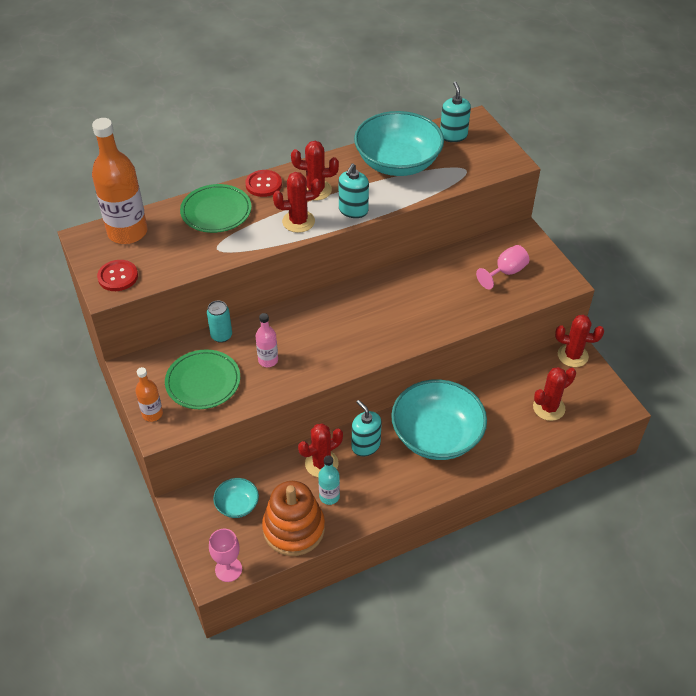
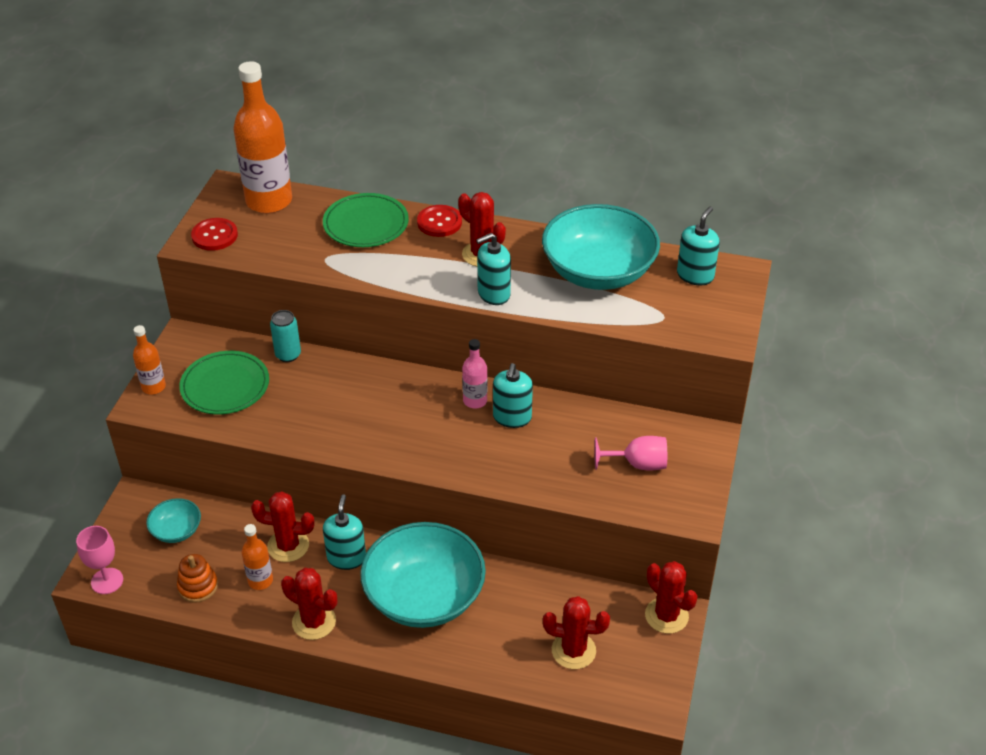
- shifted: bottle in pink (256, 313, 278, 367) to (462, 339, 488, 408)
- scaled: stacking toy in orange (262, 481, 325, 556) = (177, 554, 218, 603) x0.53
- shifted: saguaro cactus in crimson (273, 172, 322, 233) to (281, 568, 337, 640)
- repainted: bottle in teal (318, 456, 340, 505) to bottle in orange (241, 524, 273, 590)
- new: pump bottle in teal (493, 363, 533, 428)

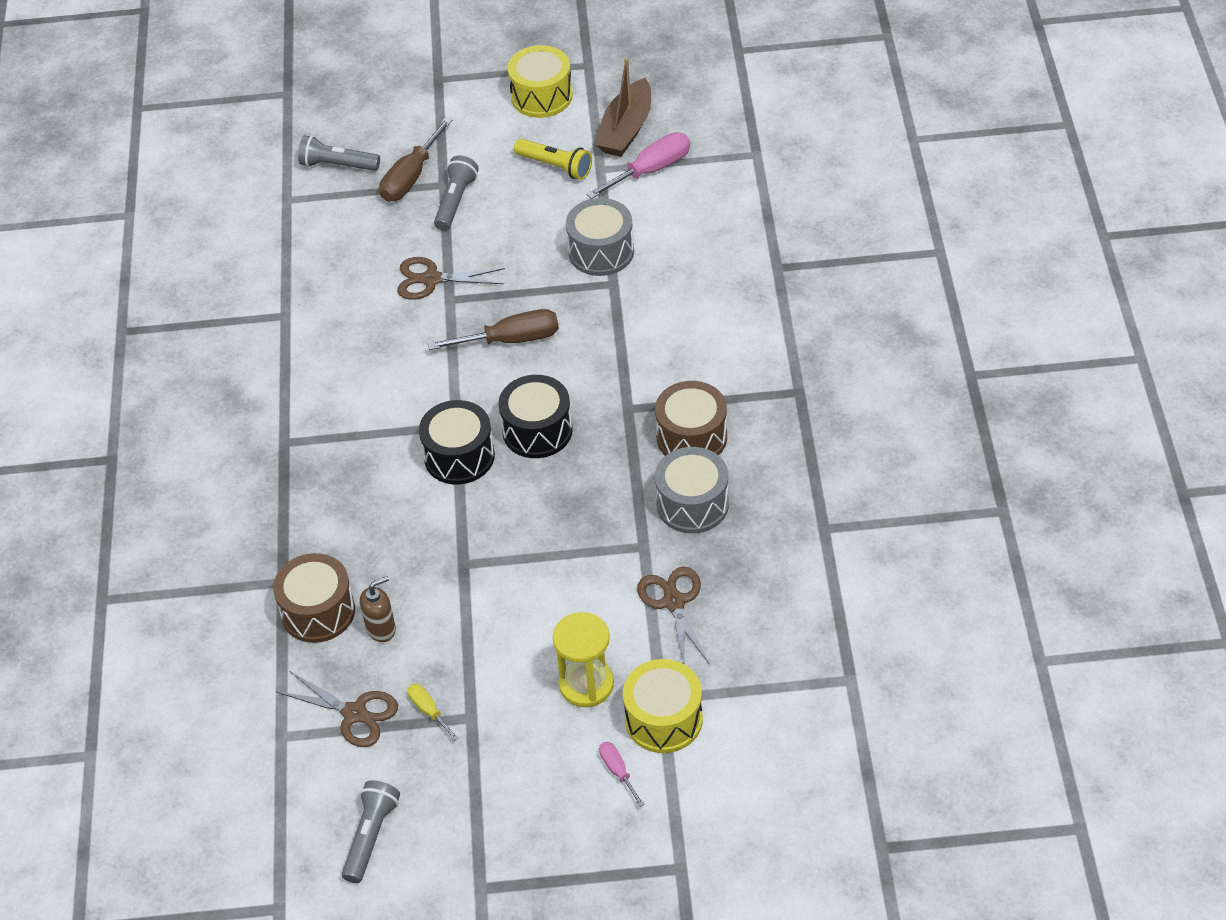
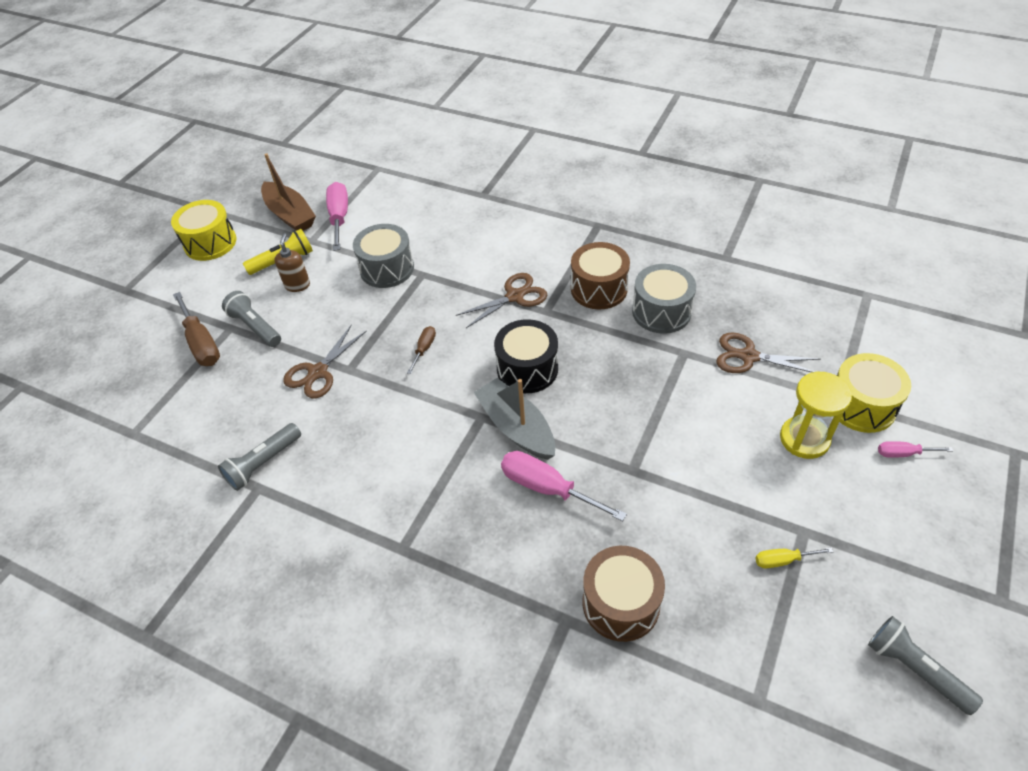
- shifted: shears in dark brown (277, 671, 398, 747) to (456, 273, 547, 328)
- shifted: pocket torch in grey (298, 135, 380, 171) to (218, 423, 301, 491)
- shifted: pump bottle in dark brown (360, 576, 396, 642) to (275, 233, 310, 292)
- swapped: toy drum in jet-black (419, 400, 495, 484) to toy boat in grey (473, 378, 555, 460)
- scaled: flat screwdriver in dark brown (428, 309, 559, 350) = (407, 326, 436, 374) x0.53
- new: flat screwdriver in pink (501, 451, 627, 521)

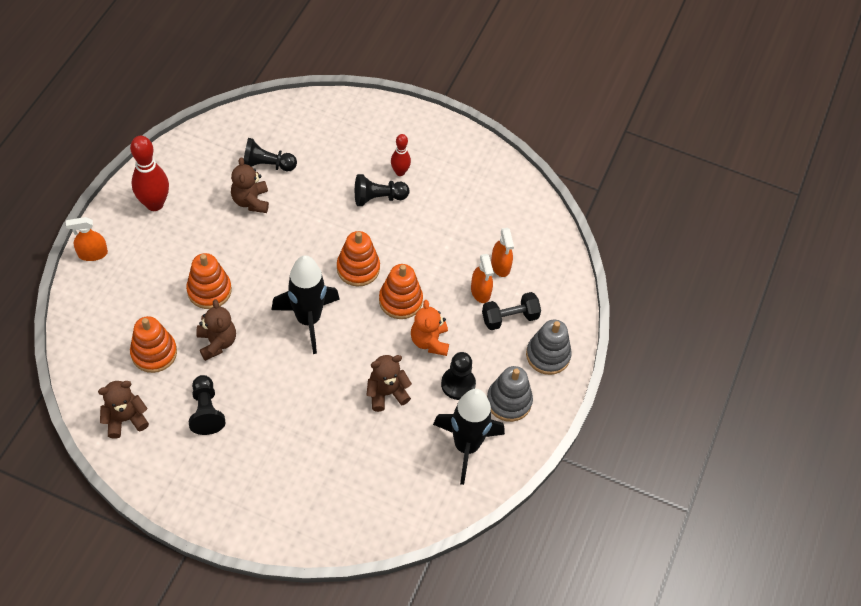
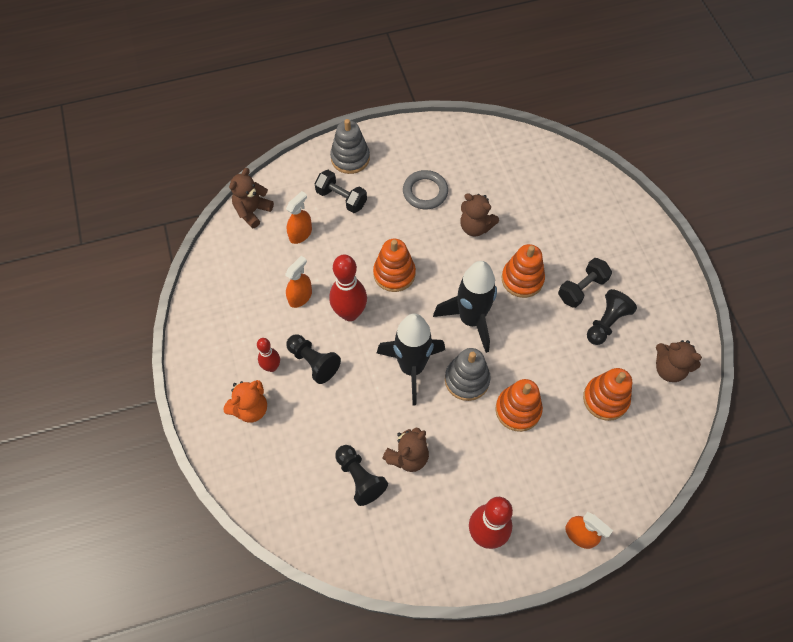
- shifted: teddy bear in dark brown (196, 299, 236, 361) to (229, 168, 274, 228)
- shifted: stacking toy in orange (337, 231, 380, 287) to (502, 244, 545, 298)
- shifted: teddy bear in orange (411, 300, 449, 356) to (224, 380, 267, 423)
- shifted: rocket in jet-black (433, 389, 505, 485) to (377, 314, 445, 405)
- swapped: game pawn in jet-black (441, 352, 476, 400) to ring in grey (403, 170, 448, 209)
- shifted: sprayer in orange (471, 254, 494, 303) to (285, 256, 312, 308)
- shifted: stacking toy in grey (487, 366, 533, 422) to (445, 348, 491, 401)
- new: tenpin in crimson (329, 255, 367, 321)
- new: free weight in jet-black (558, 258, 612, 308)

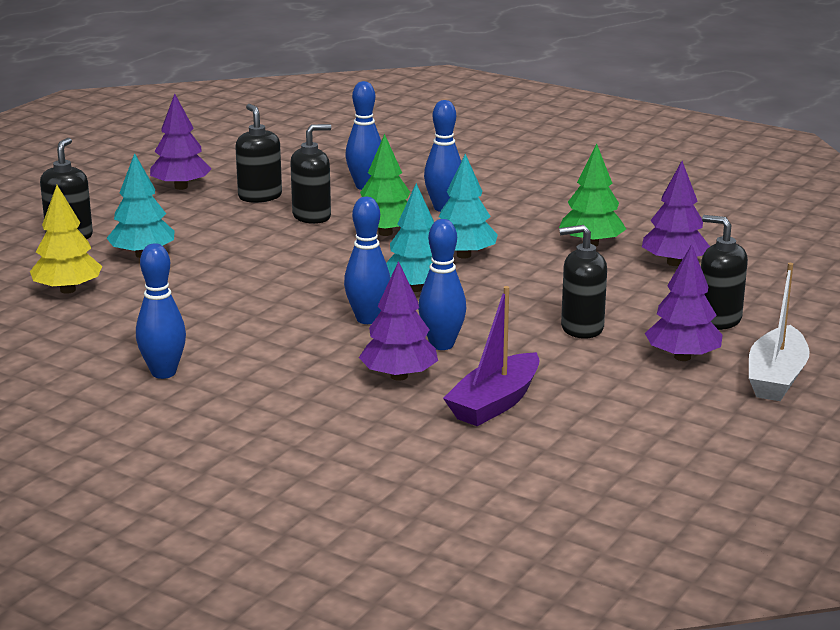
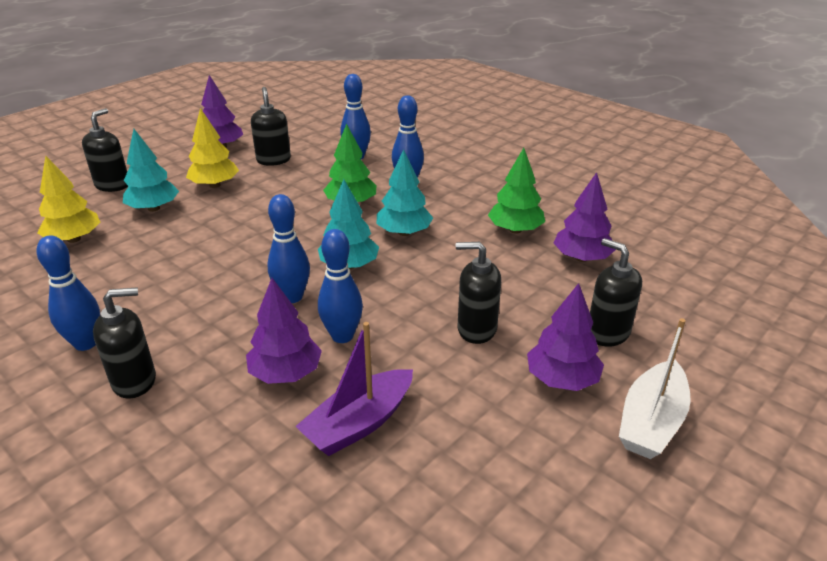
- shifted: pump bottle in jet-black (290, 124, 331, 224) to (93, 287, 156, 399)
- new: toy tree in golden (186, 108, 239, 188)

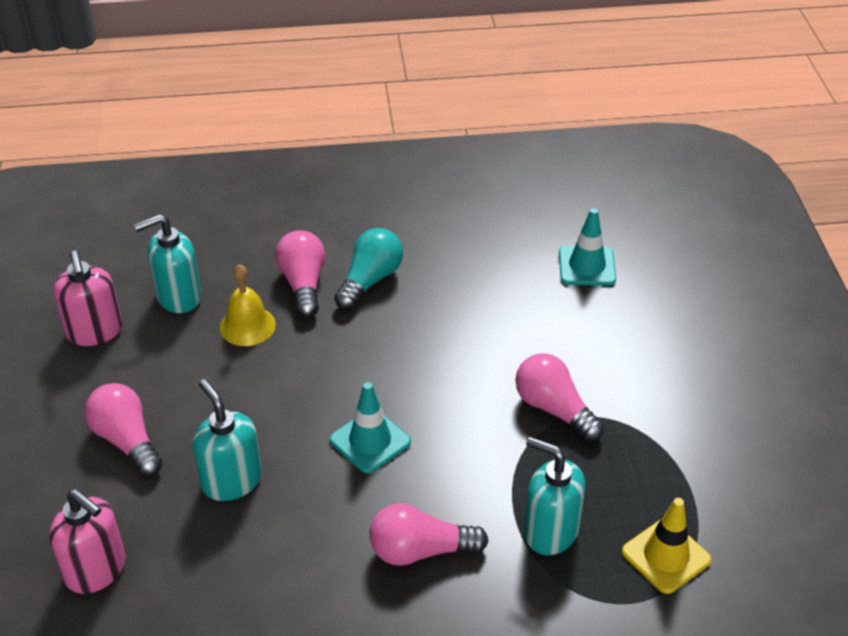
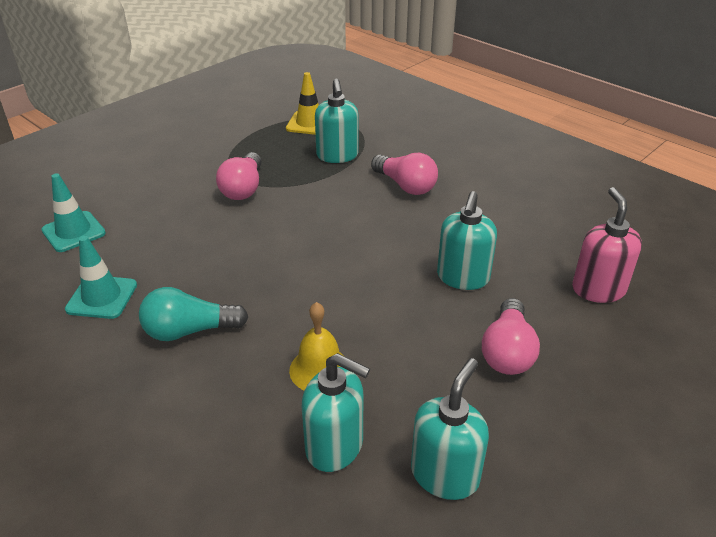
- repainted: pump bottle in pink (54, 251, 122, 346) to pump bottle in teal (411, 358, 489, 500)
- gone: lightbulb in pink (275, 230, 325, 318)
- shifted: traffic cone in teal (330, 382, 411, 474) to (65, 236, 137, 319)

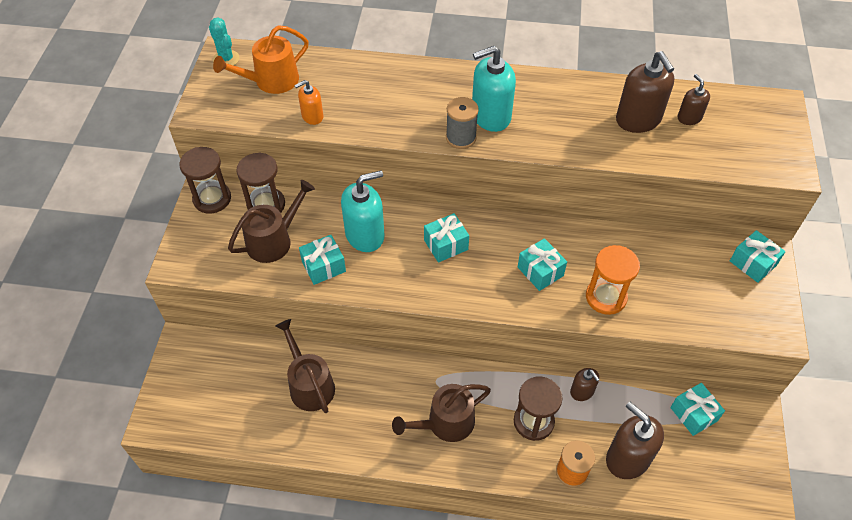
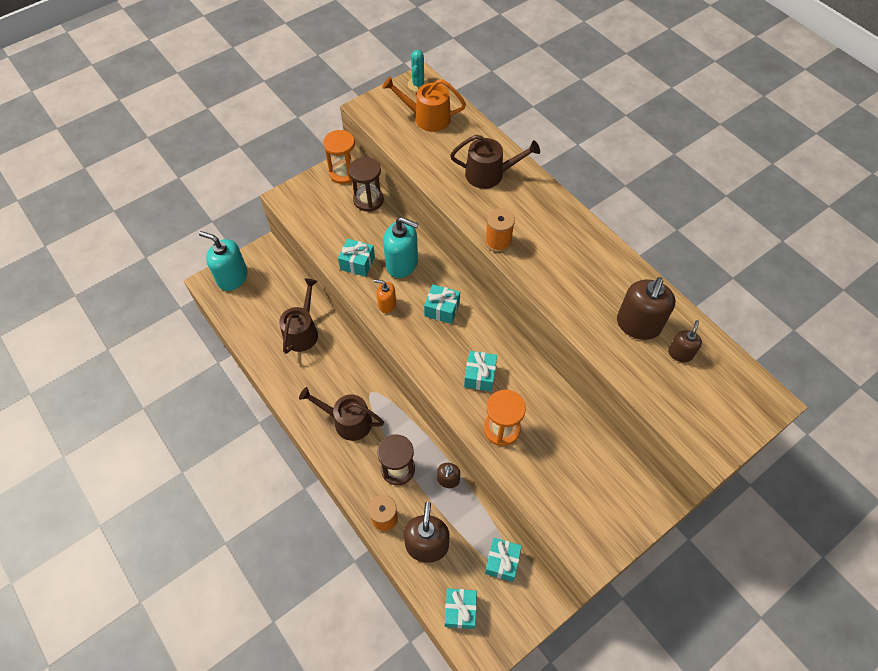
- repainted: sand timer in dark brown (179, 147, 231, 214) to sand timer in orange (323, 130, 355, 184)
- shifted: watering pot in dark brown (228, 180, 315, 263) to (450, 135, 540, 189)
- shifted: pump bottle in orange (294, 80, 323, 125) to (374, 280, 396, 313)
- repainted: bobbin in grey (446, 97, 479, 149) to bobbin in orange (485, 208, 515, 252)
- shifted: pump bottle in teal (472, 46, 516, 132) to (199, 231, 248, 291)
- shifted: gift in teal (730, 230, 786, 283) to (445, 588, 477, 629)

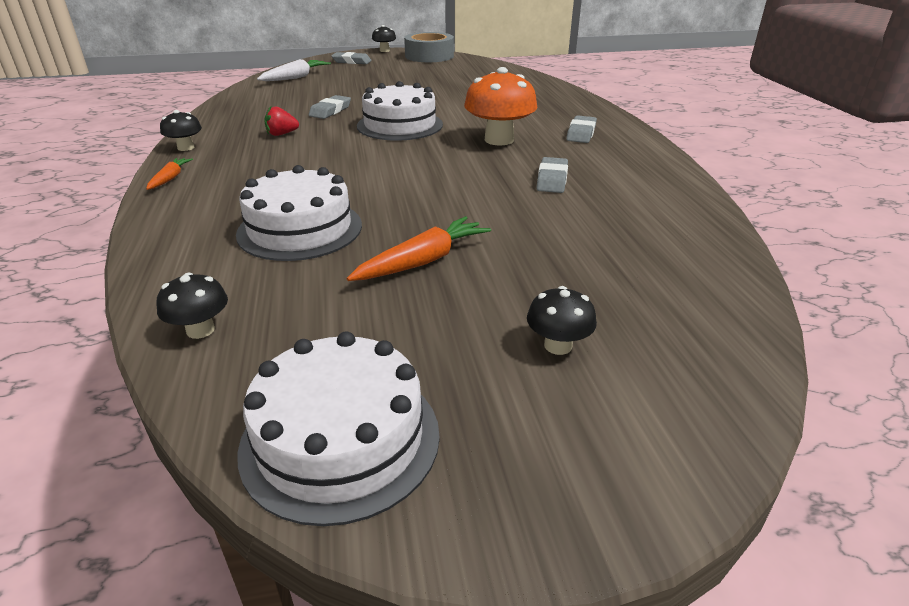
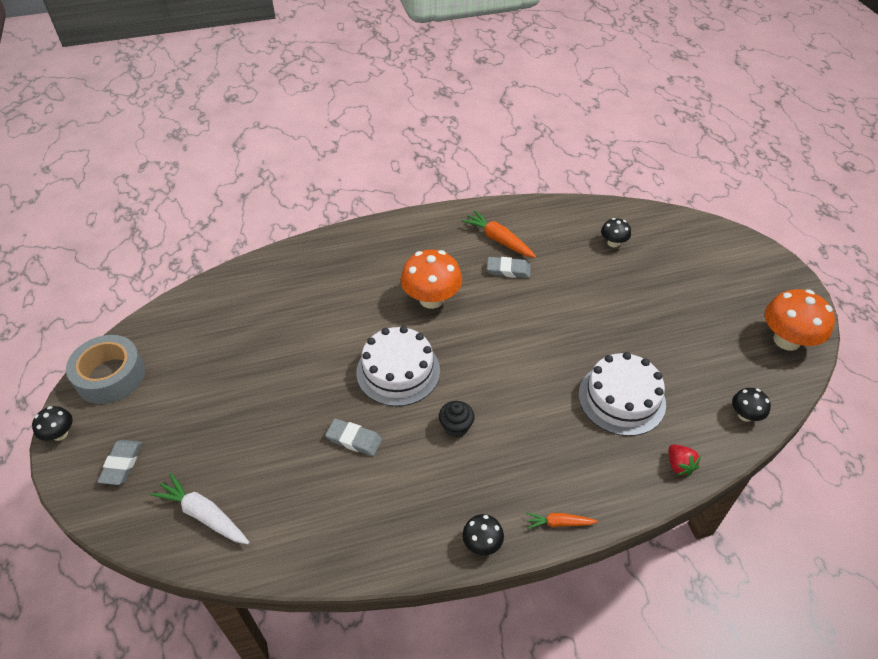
- swapped: cake in pure white (237, 331, 440, 526) to toadstool in orange (765, 289, 835, 351)
- shifted: berry in crimson (264, 106, 299, 136) to (669, 444, 701, 476)
- shifted: toy carrot in orange (347, 216, 491, 281) to (461, 210, 536, 258)
- shifted: toadstool in jet-black (527, 286, 597, 355) to (601, 218, 631, 247)
- gone: gum eraser in grey (566, 115, 597, 143)
- new: fairy cake in jet-black (439, 401, 475, 438)

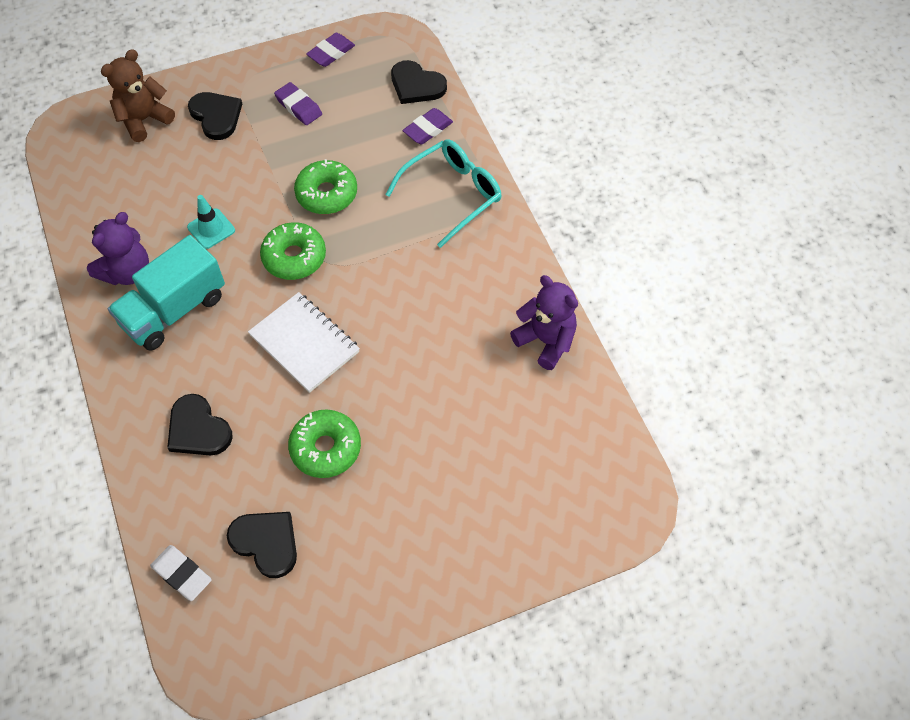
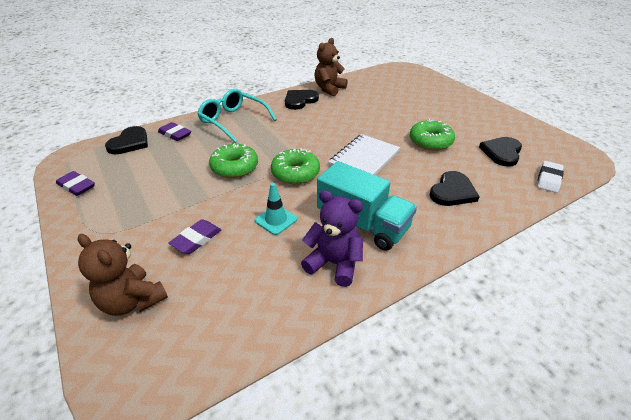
- shifted: love heart in jet-black (188, 92, 242, 140) to (285, 90, 319, 110)
- shifted: gum eraser in violet (274, 82, 322, 125) to (169, 219, 221, 254)
- repainted: teddy bear in violet (510, 275, 578, 370) to teddy bear in dark brown (315, 38, 348, 96)

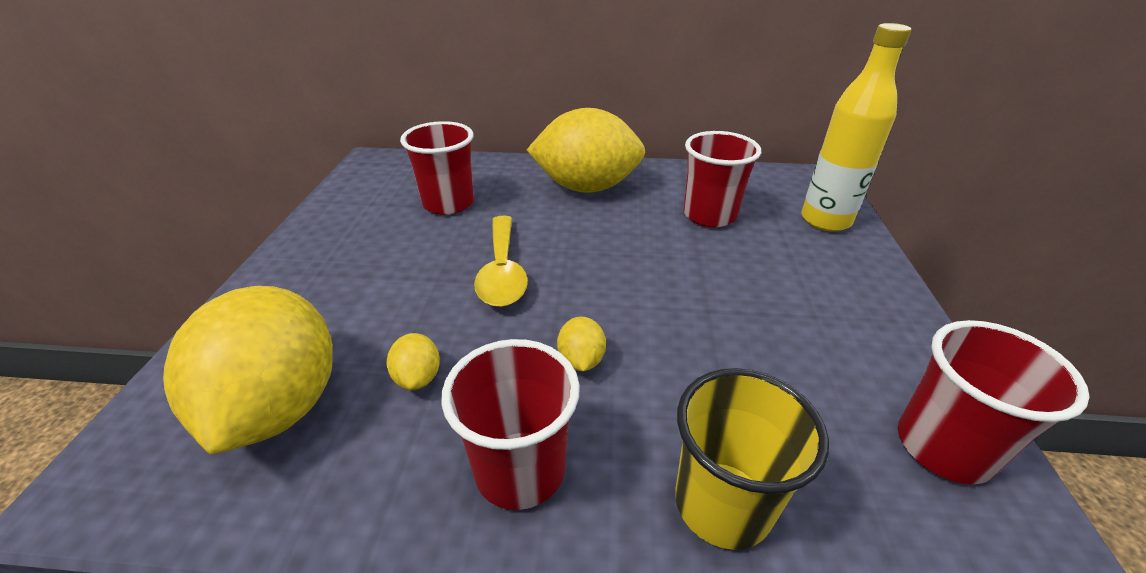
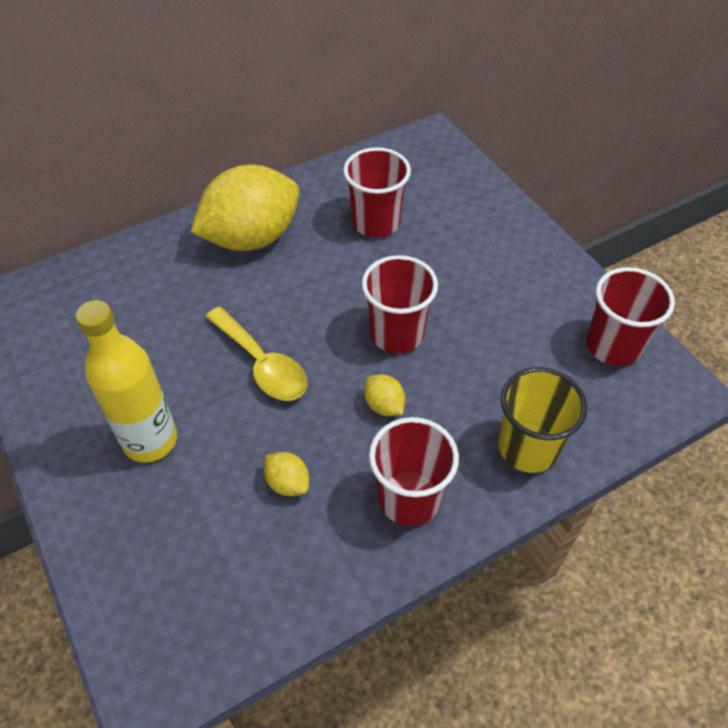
- gone: toy lemon in golden (163, 286, 333, 455)
- shifted: cup in crimson (400, 121, 474, 215) to (362, 255, 438, 353)
- shifted: bottle in golden (801, 23, 912, 231) to (76, 300, 177, 463)

